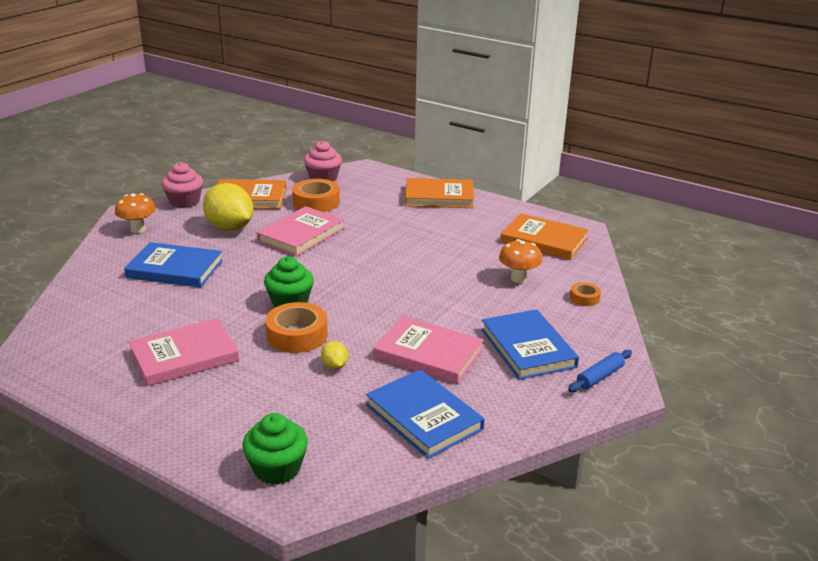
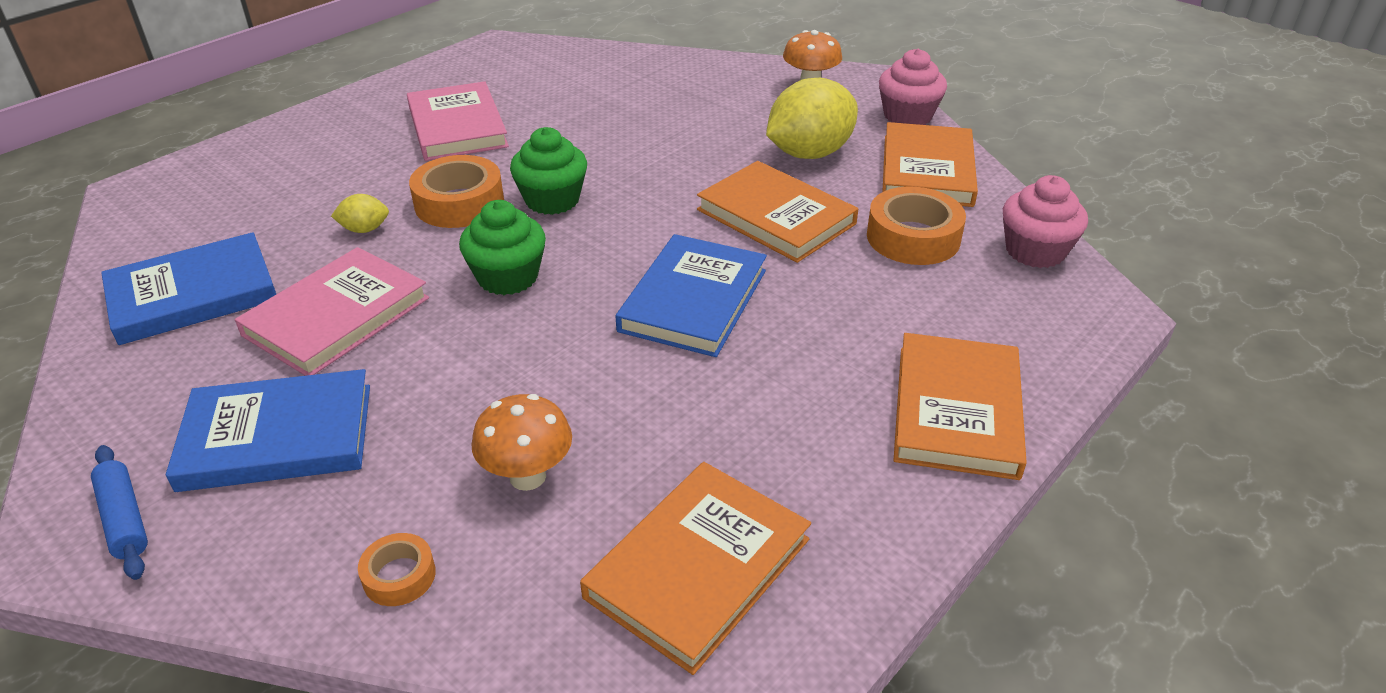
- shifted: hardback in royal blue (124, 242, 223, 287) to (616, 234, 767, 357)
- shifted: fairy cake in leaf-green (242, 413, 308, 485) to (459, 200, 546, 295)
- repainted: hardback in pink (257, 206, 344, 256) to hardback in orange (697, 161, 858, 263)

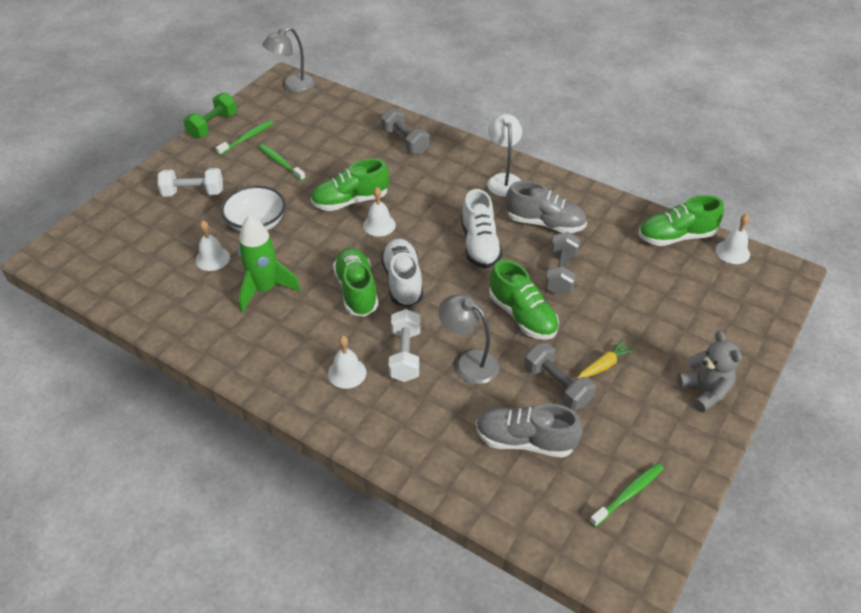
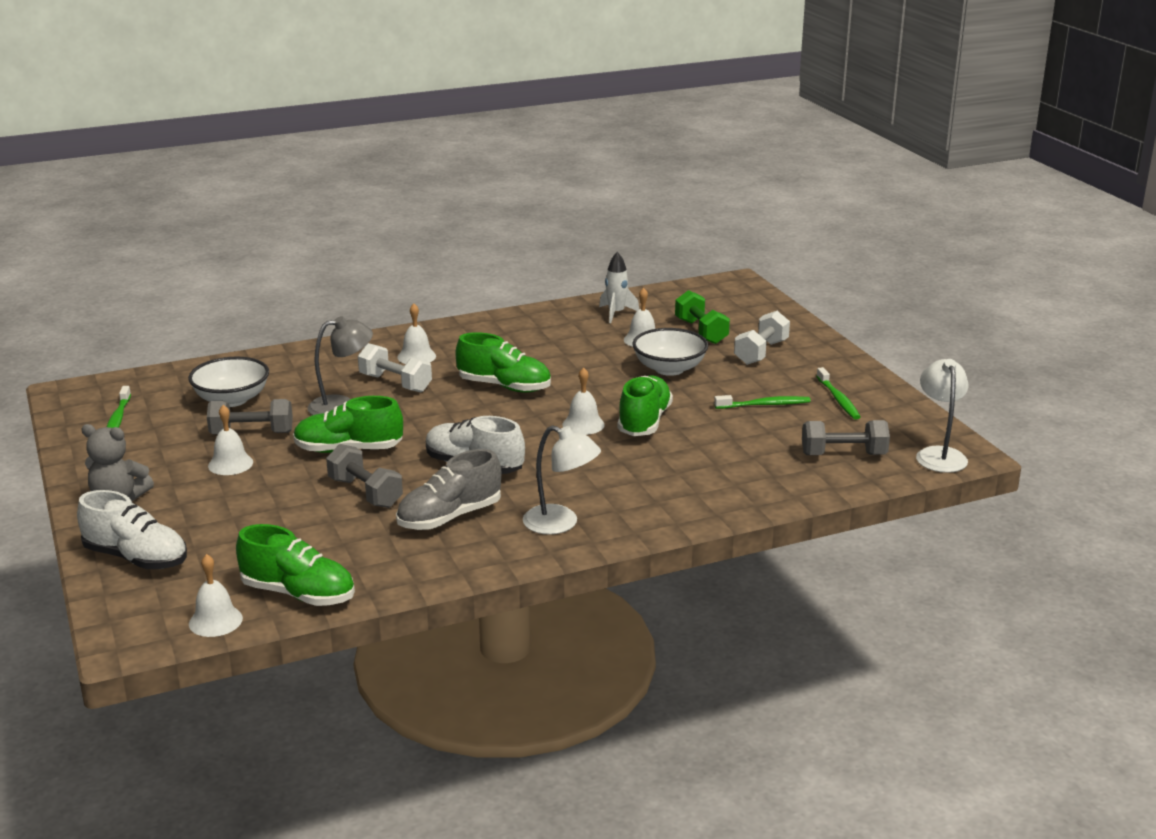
- shifted: free weight in leaf-green (183, 92, 237, 139) to (675, 290, 730, 344)
- gone: rocket in leaf-green (238, 215, 301, 313)
- repainted: desk lamp in grey (262, 27, 315, 92) to desk lamp in pure white (916, 359, 969, 473)
- shifted: free weight in grey (381, 108, 429, 155) to (802, 420, 890, 455)
- shifted: sneaker in pure white (381, 238, 423, 307) to (77, 490, 187, 569)
- swapped: sneaker in grey (476, 404, 583, 458) to serving bowl in pure white (188, 357, 269, 407)
- swapped: toy carrot in golden (577, 340, 635, 379) to bell in pure white (208, 405, 253, 475)
- rotated: sneaker in leaf-green (639, 195, 724, 246) = (236, 524, 355, 606) 90 degrees clockwise
- new: rocket in pure white (599, 252, 639, 323)

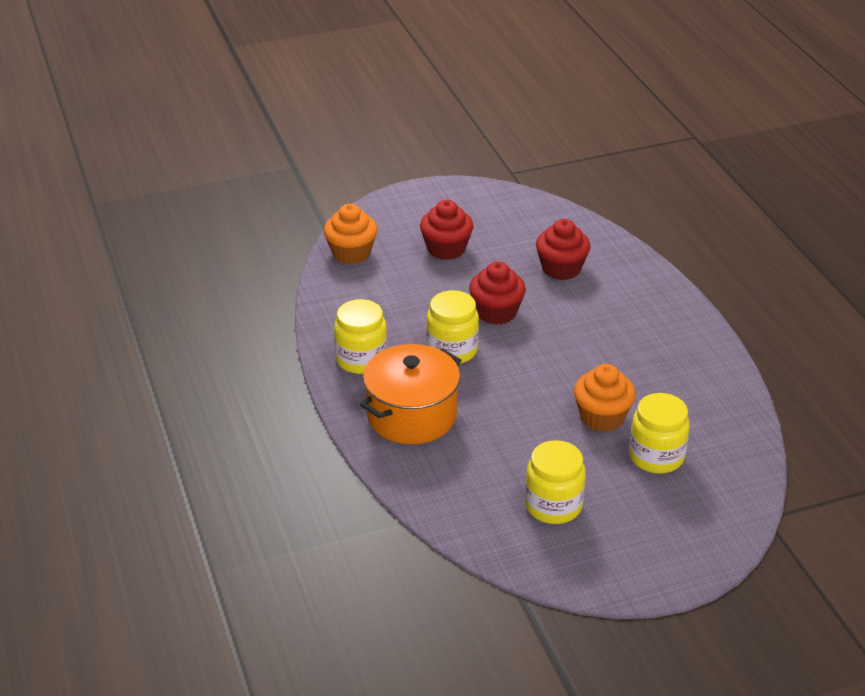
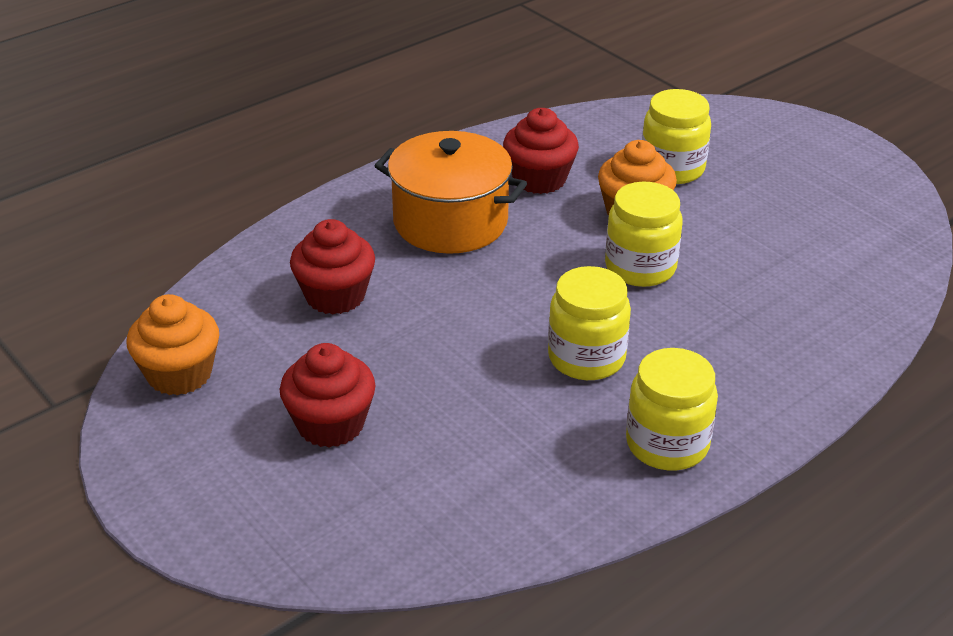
- shifted: fairy cake in orange (324, 204, 377, 264) to (127, 294, 219, 395)
- shifted: stockpot in orange (360, 344, 461, 444) to (375, 131, 527, 254)
- shifted: fairy cake in crimson (469, 261, 526, 325) to (503, 108, 579, 194)
- shifted: preserve jar in golden (525, 440, 586, 524) to (605, 182, 683, 287)

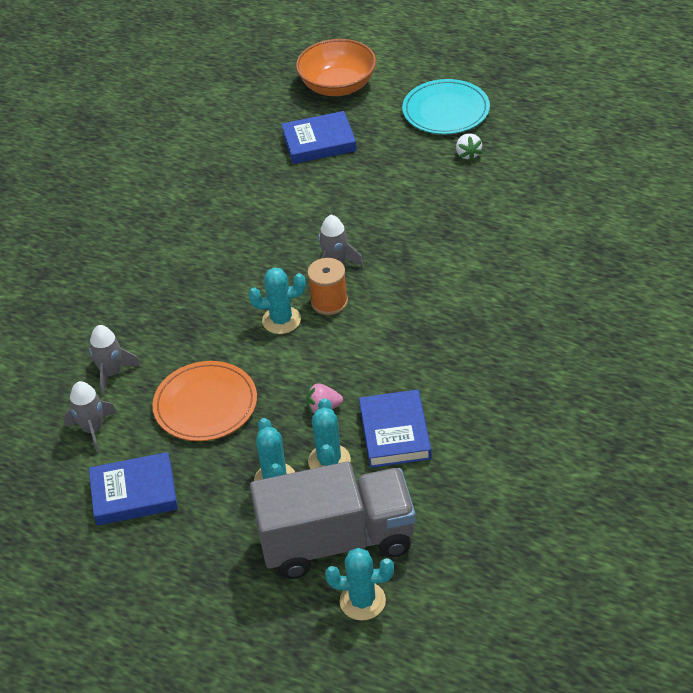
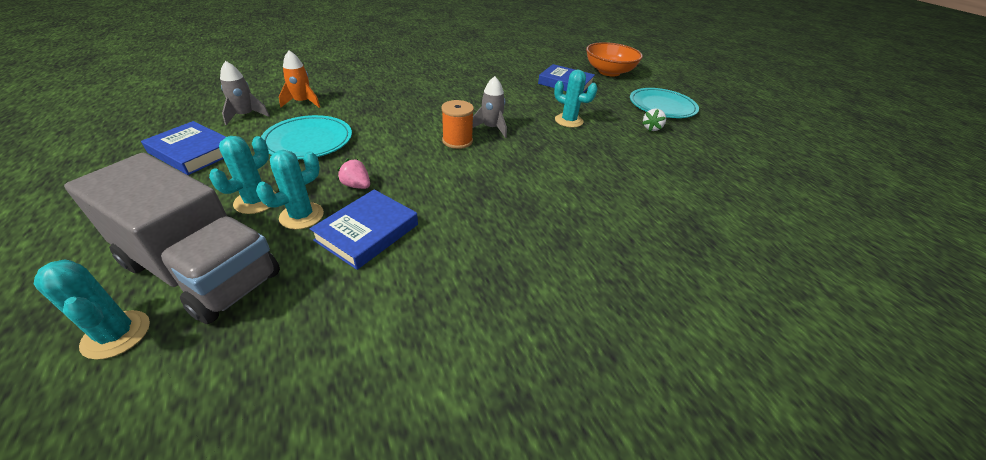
- repainted: rocket in grey (89, 325, 141, 396) to rocket in orange (279, 50, 320, 108)
- repainted: dinner plate in orange (152, 361, 257, 441) to dinner plate in teal (261, 115, 352, 159)
- shifted: saguaro cactus in teal (249, 267, 306, 334) to (554, 69, 598, 128)

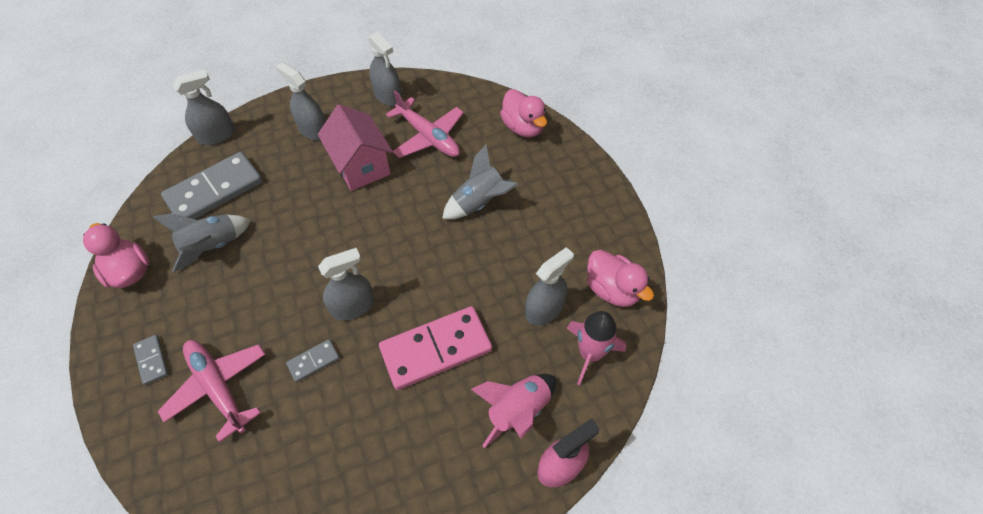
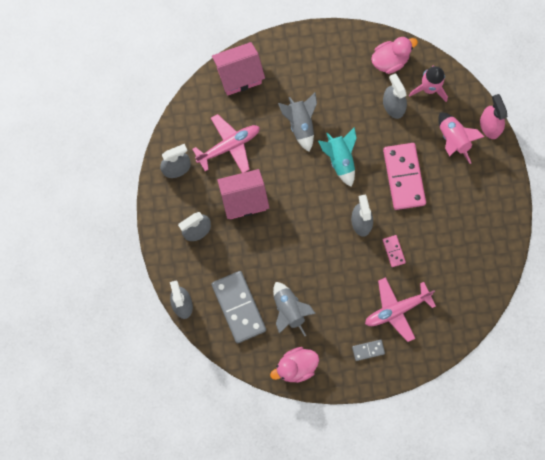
- repainted: domino tile in grey (286, 339, 340, 382) to domino tile in pink (383, 235, 406, 267)
- swapped: duck in pink (500, 89, 547, 137) to house in pink (212, 42, 265, 96)
- new: rocket in teal (318, 127, 357, 187)

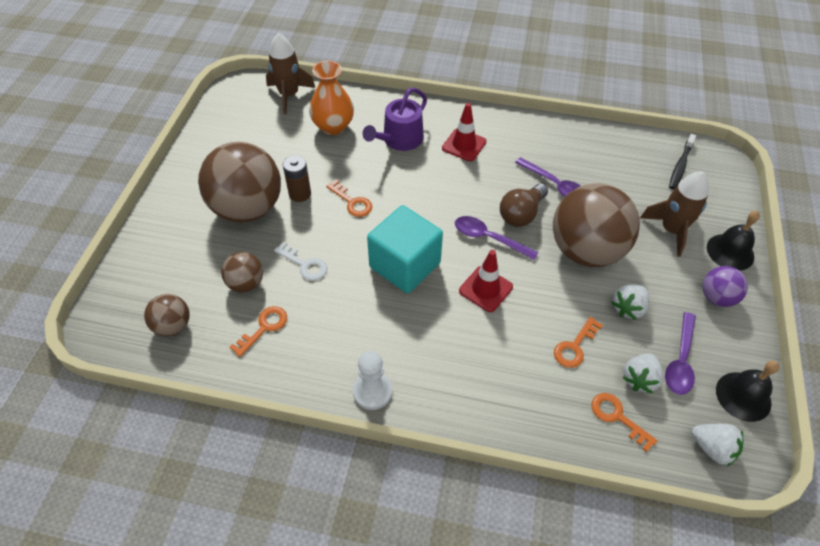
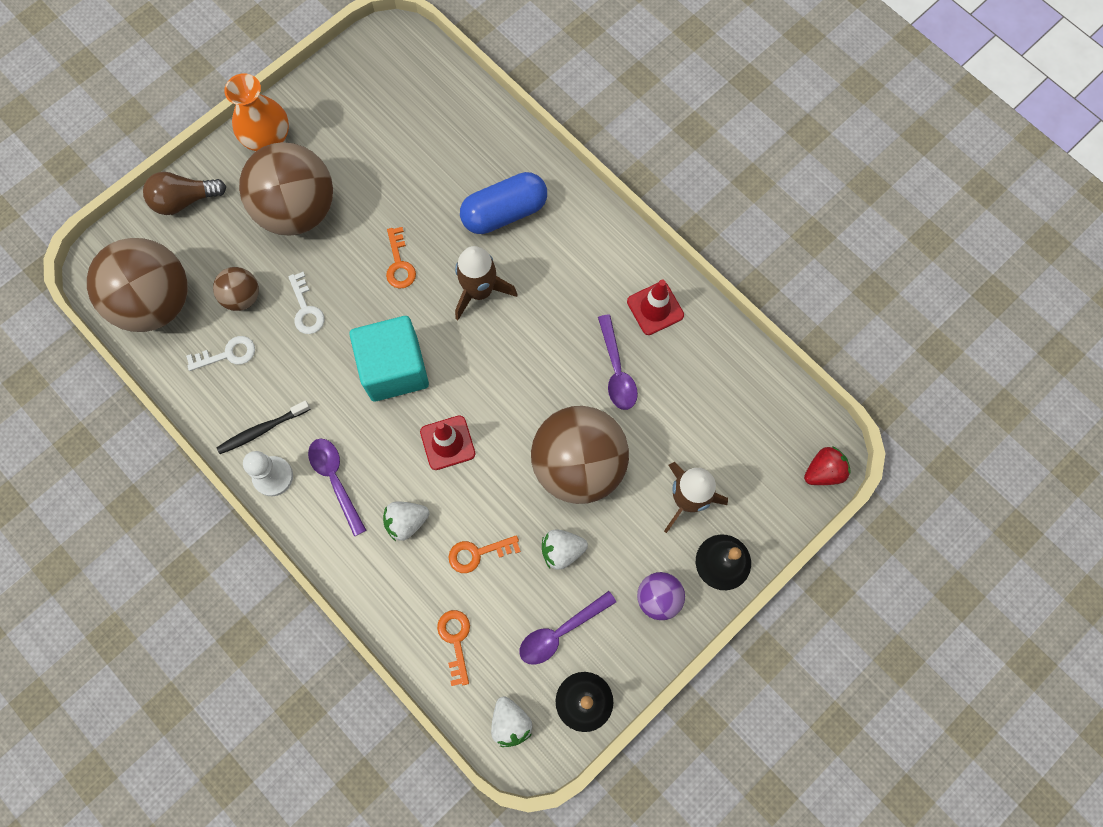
- scaled: play ball in dark brown (144, 294, 189, 336) = (87, 238, 188, 332) x2.09
- repainted: key in orange (229, 306, 287, 357) to key in pure white (186, 336, 255, 371)
- shifted: rocket in dark brown (266, 33, 315, 114) to (455, 246, 517, 320)
- gone: battery in dark brown (283, 155, 311, 202)
- shifted: vase in orange (309, 61, 354, 135) to (224, 73, 289, 151)
- swapped: watering pot in violet (363, 88, 427, 151) to pill in royal blue (460, 172, 547, 234)
- shifted: traffic cone in crimson (442, 103, 486, 161) to (627, 279, 684, 335)
- shifted: teaspoon in violet (455, 216, 539, 260) to (308, 438, 366, 536)
- shifted: lightbulb in dark brown (500, 184, 548, 227) to (143, 172, 226, 215)
- shifted: berry in pure white (622, 353, 663, 394) to (383, 501, 429, 541)
- shifted: tooth brush in jet-black (669, 134, 696, 190) to (217, 400, 311, 454)
- new: berry in crimson (804, 446, 851, 485)

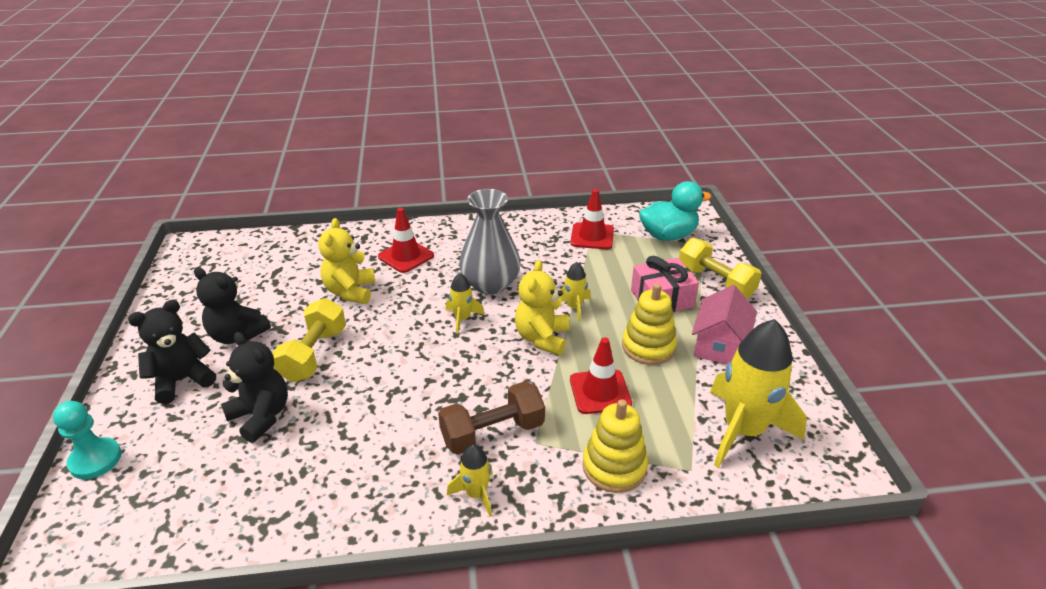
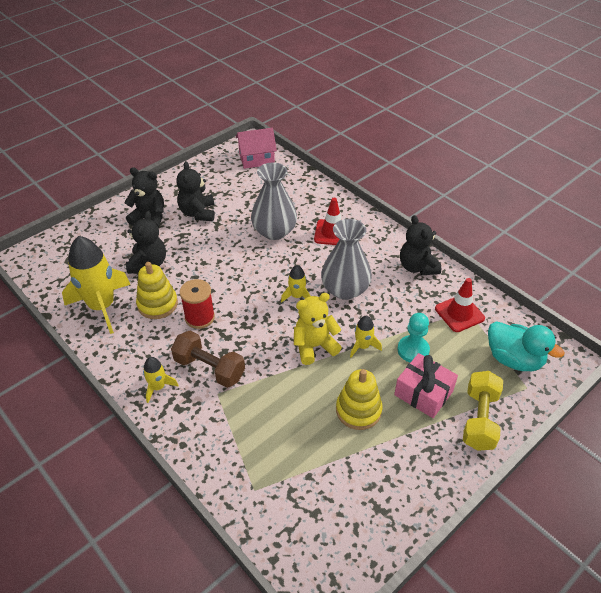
- shifted: game pawn in teal (53, 401, 121, 479) to (397, 313, 430, 363)
- gone: free weight in golden (272, 298, 346, 382)
- swapped: teddy bear in golden (318, 218, 375, 304) to vase in grey (251, 162, 297, 240)
- gone: traffic cone in crimson (570, 337, 632, 414)
- shifted: stacking toy in golden (582, 399, 648, 493) to (136, 262, 178, 319)
- shifted: house in pink (692, 285, 757, 364) to (236, 128, 277, 169)
- shifted: rocket in golden (710, 319, 807, 468) to (62, 236, 131, 334)
- new: bobbin in crimson (180, 279, 215, 329)
- new: teddy bear in jet-black (400, 215, 441, 275)

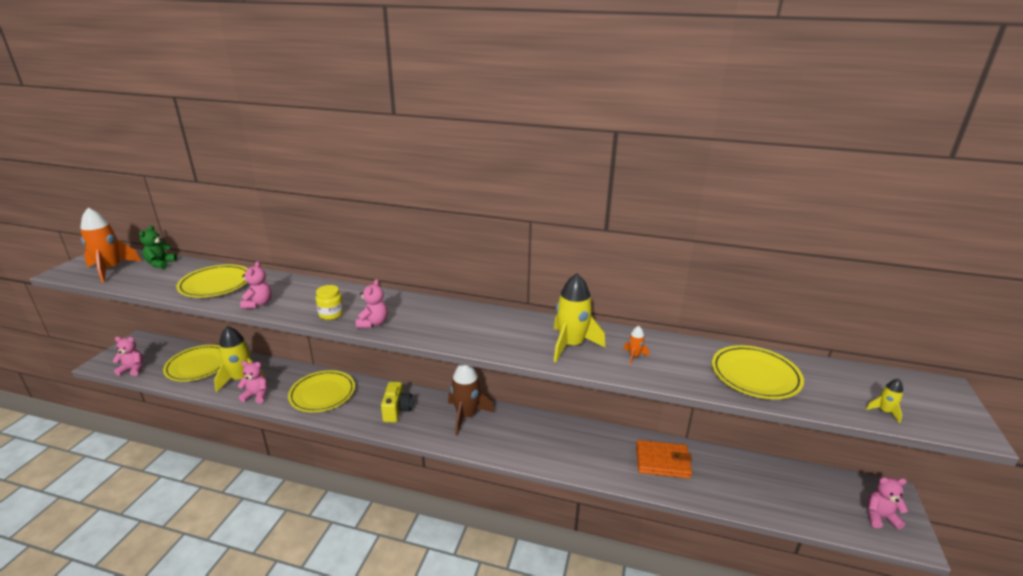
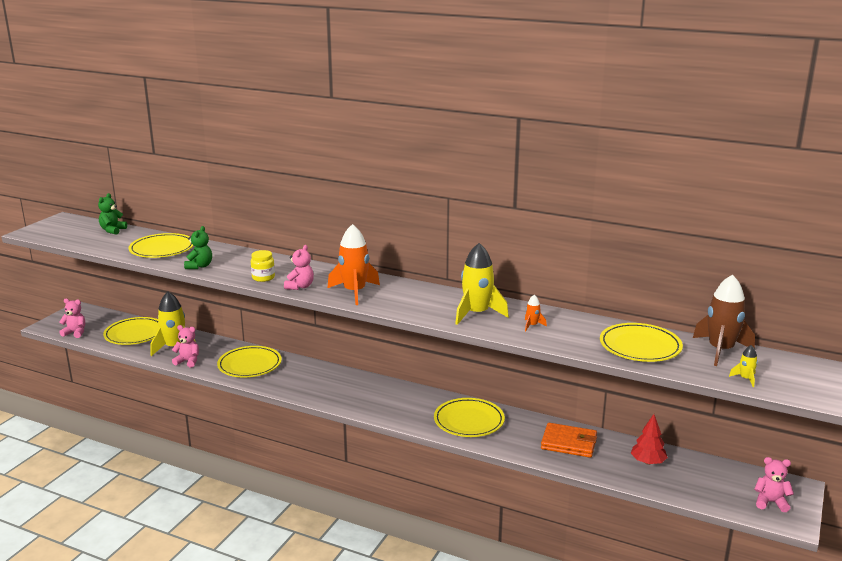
- shifted: rocket in orange (80, 208, 142, 283) to (328, 224, 380, 305)
- repainted: teddy bear in pink (240, 261, 272, 309) to teddy bear in leaf-green (184, 226, 212, 269)
- gone: photo camera in golden (381, 382, 412, 422)
- shifted: rocket in dark brown (448, 364, 494, 436) to (693, 274, 755, 366)
- new: dinner plate in golden (434, 398, 505, 437)
- new: toy tree in crimson (631, 414, 668, 465)

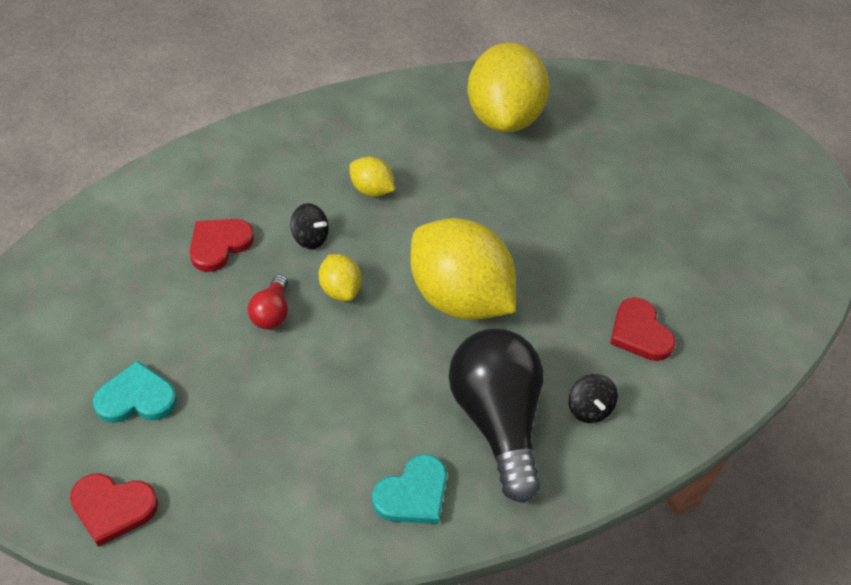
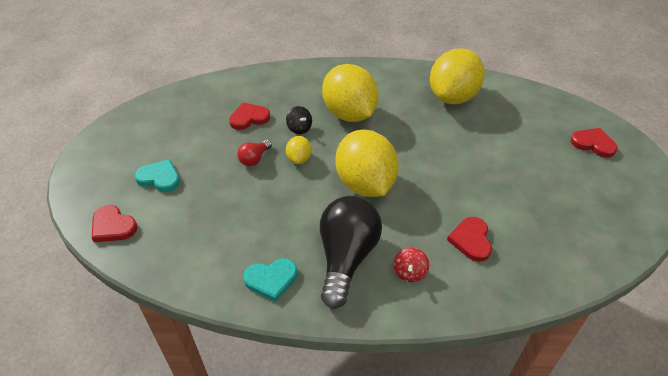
- scaled: toy lemon in golden (350, 157, 395, 197) = (322, 64, 379, 122) x2.23
- repainted: toy top in jet-black (569, 374, 618, 423) to toy top in crimson (393, 247, 429, 282)
- new: love heart in crimson (570, 128, 618, 158)

